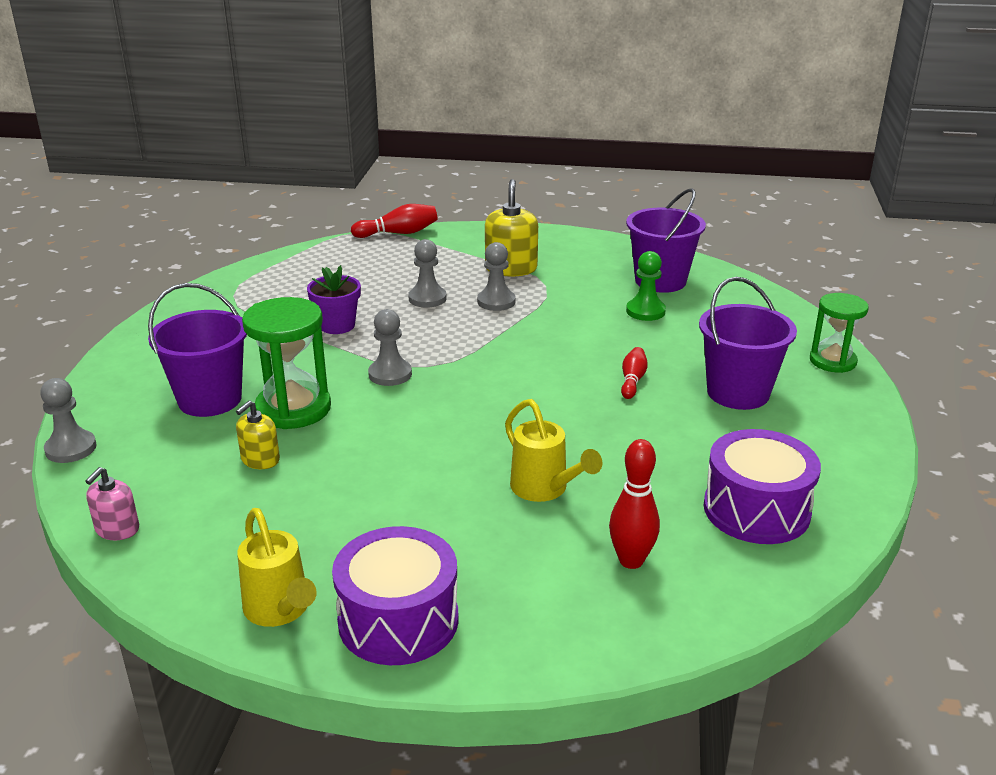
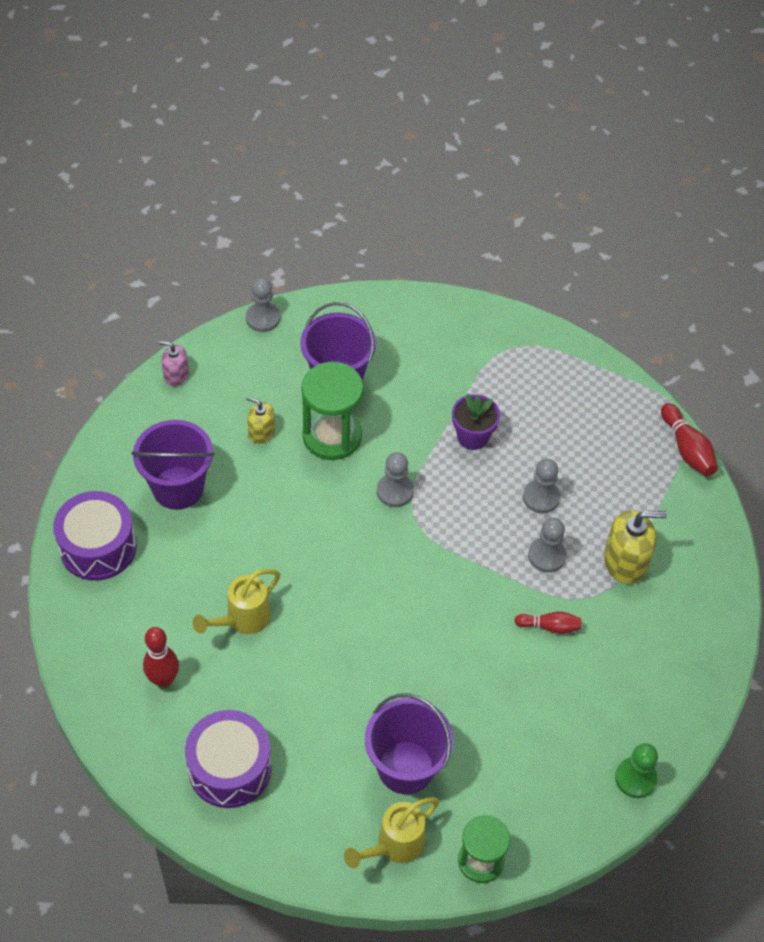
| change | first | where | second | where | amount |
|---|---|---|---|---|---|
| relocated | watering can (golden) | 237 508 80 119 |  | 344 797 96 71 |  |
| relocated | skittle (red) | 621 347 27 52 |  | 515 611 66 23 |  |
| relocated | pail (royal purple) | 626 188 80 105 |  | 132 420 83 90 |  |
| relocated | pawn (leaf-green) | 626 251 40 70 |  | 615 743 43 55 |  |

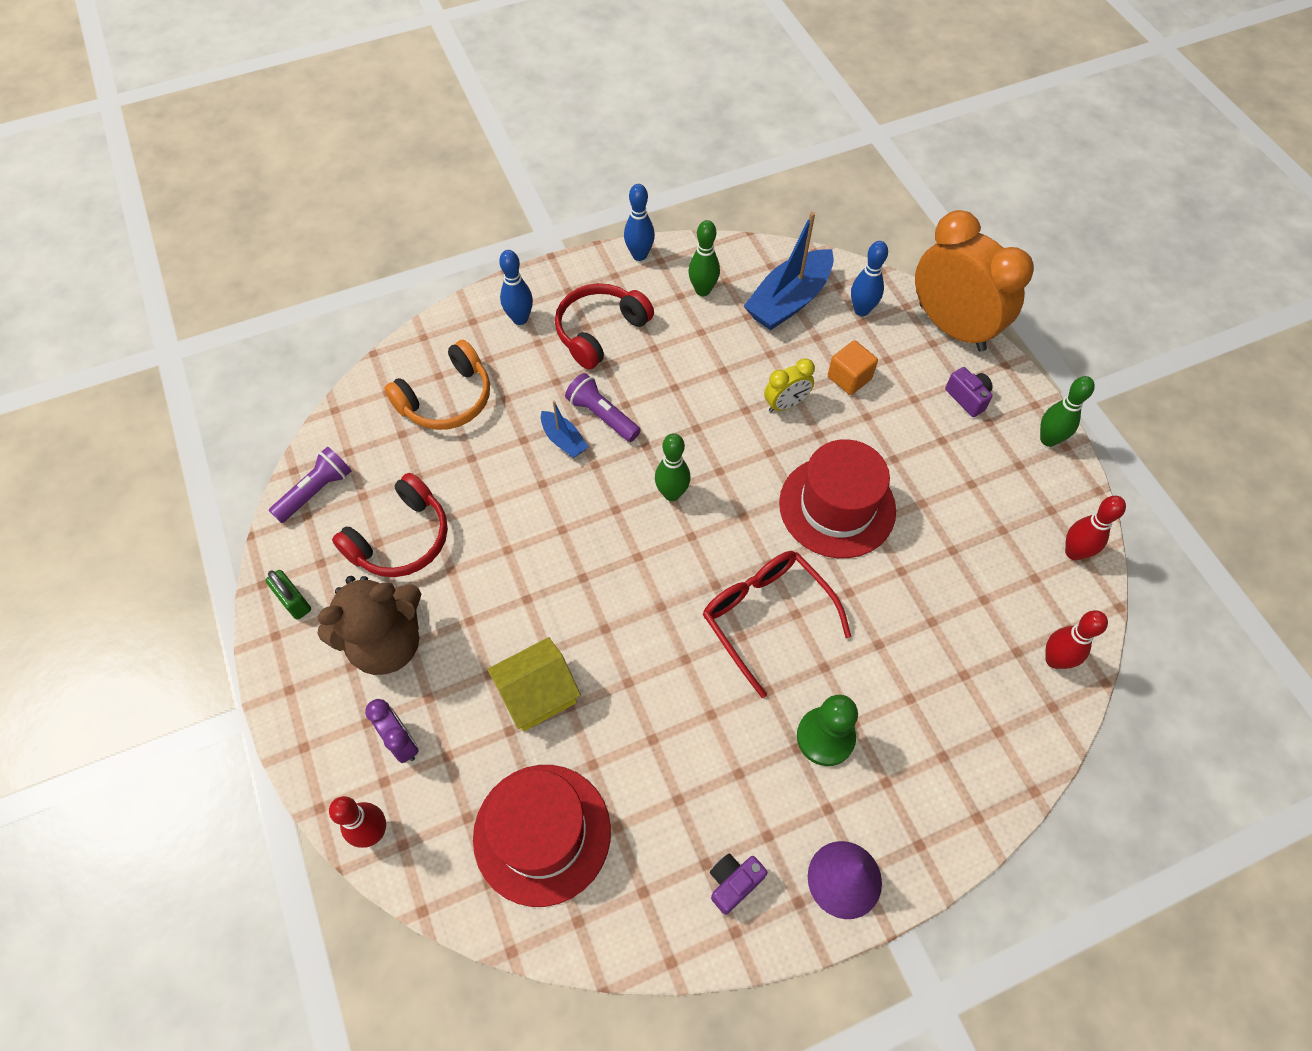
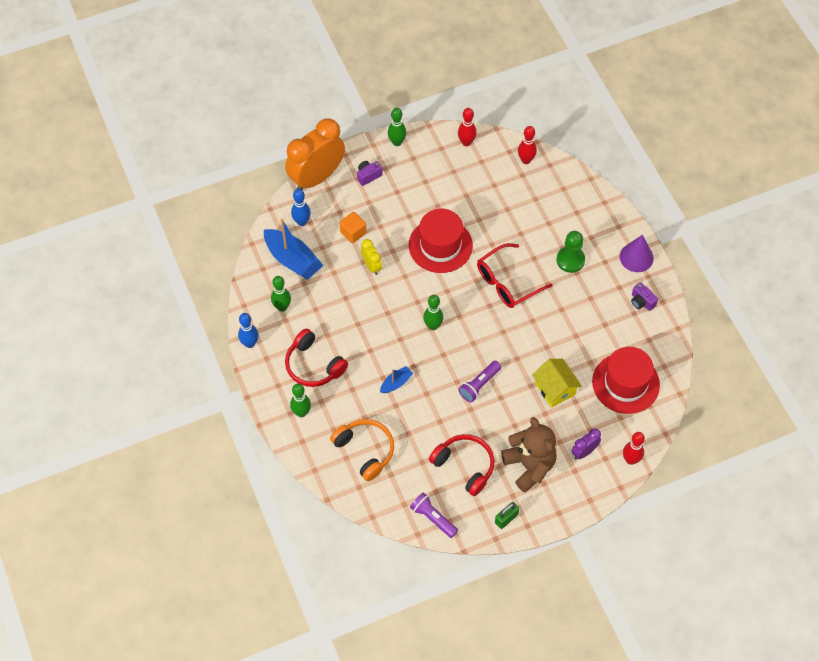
| change | first | where | second | where | amount |
|---|---|---|---|---|---|
| relocated | flashlight (royal purple) | 565 373 76 69 |  | 458 361 43 41 |  |
| colour | skittle (royal blue) | 499 250 34 75 | skittle (leaf-green) | 290 384 21 33 |  |

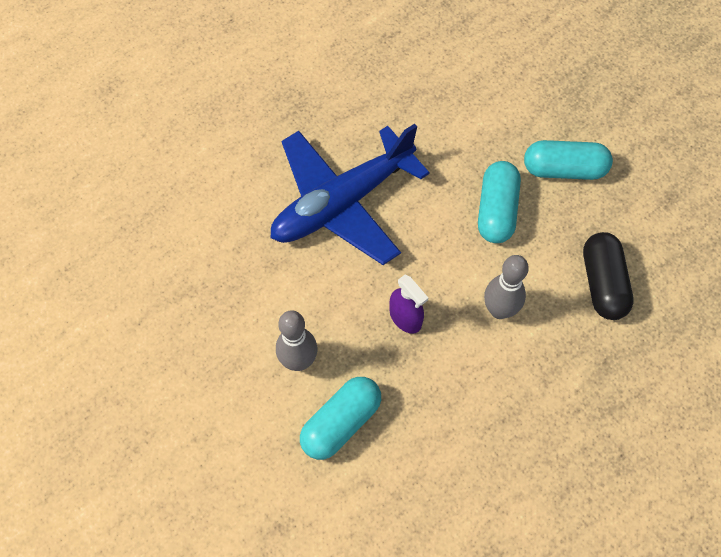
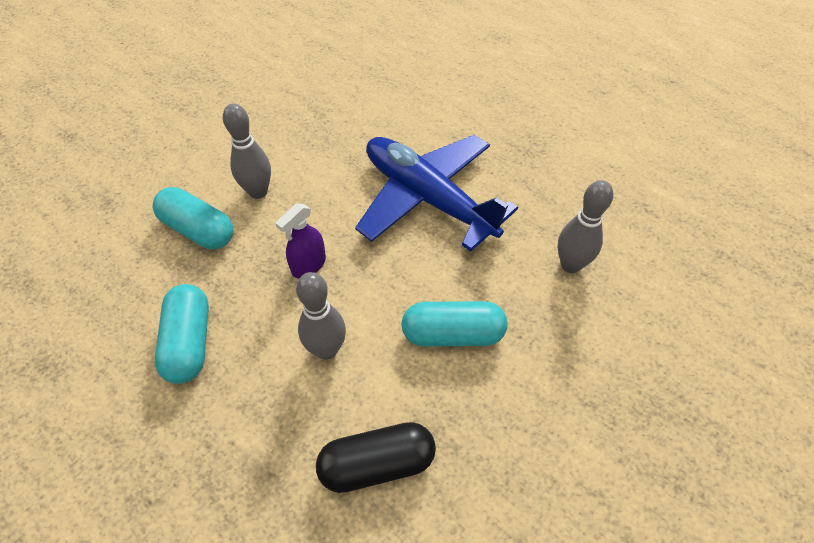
| change | first | where | second | where | amount |
|---|---|---|---|---|---|
| appeared |  |  | skittle (ash-grey) | 558 180 55 93 |  |
| relocated | pill shape (aqua) | 524 140 89 40 |  | 155 284 54 100 |  |

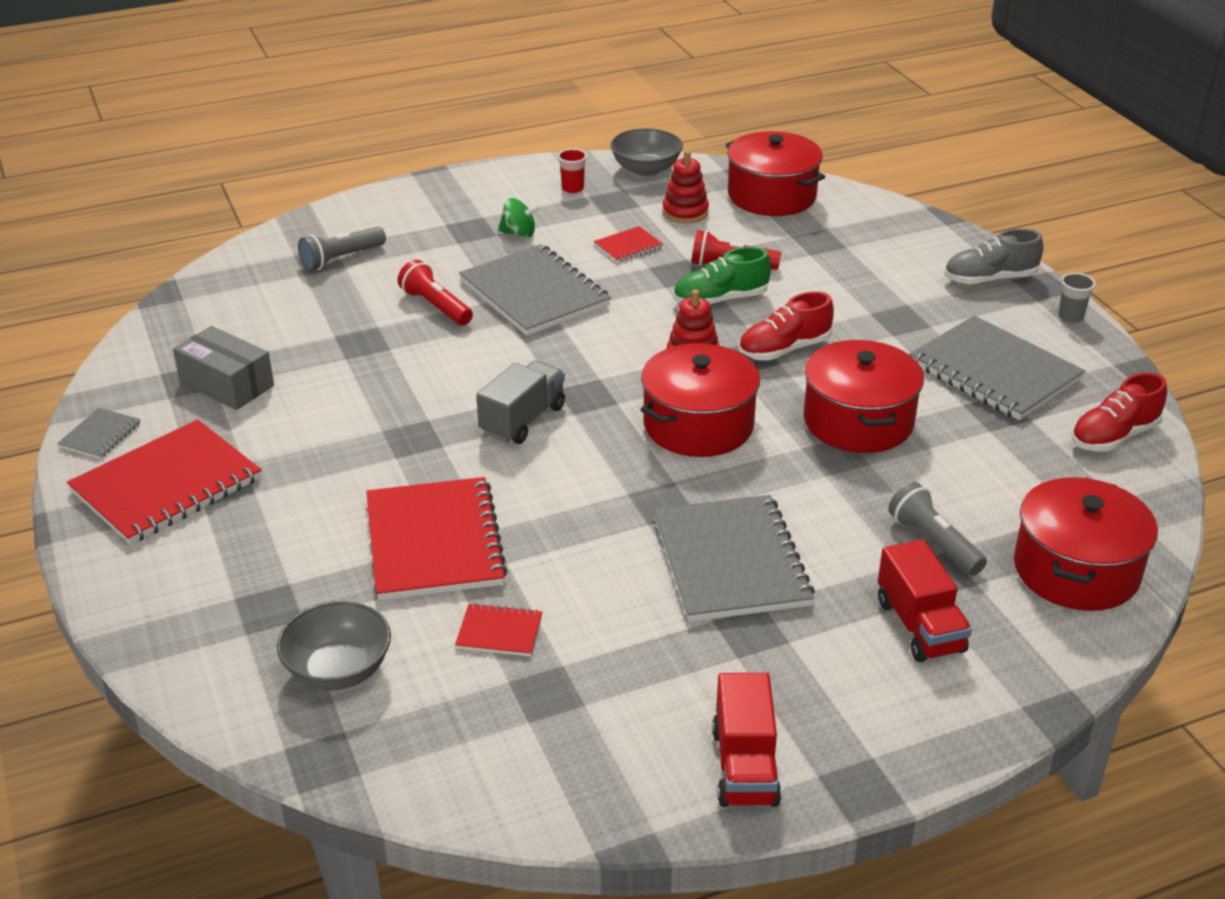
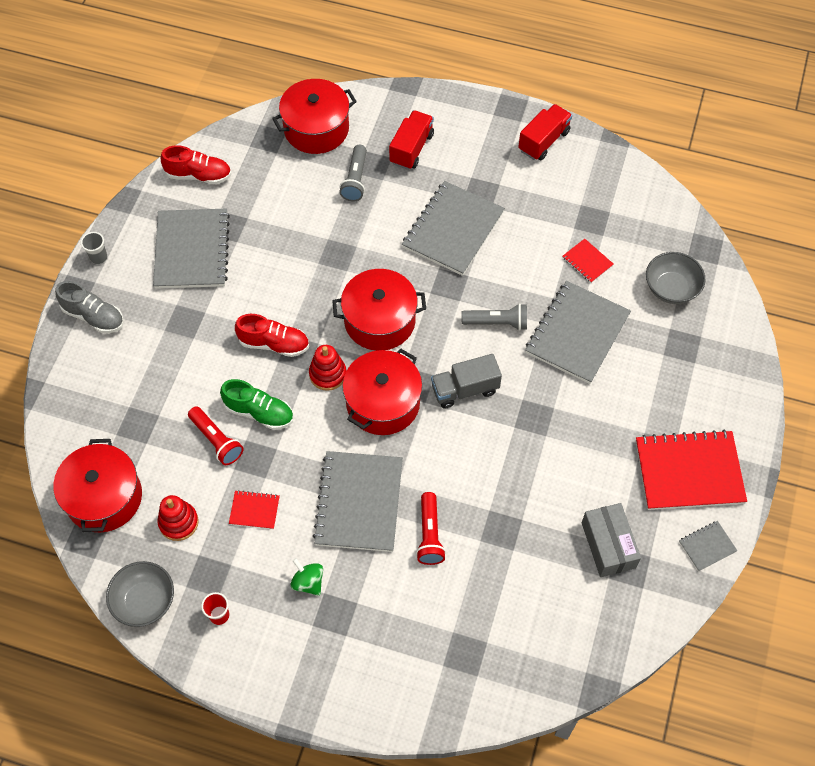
| change | first | where | second | where | amount |
|---|---|---|---|---|---|
| relocated | flashlight (ash-grey) | 298 227 88 44 |  | 461 303 66 28 |  |
| relocated | stockpot (red) | 803 340 121 113 |  | 342 349 80 86 |  |
| colour | notebook (red) | 366 477 142 123 | notebook (ash-grey) | 525 281 106 103 |  |

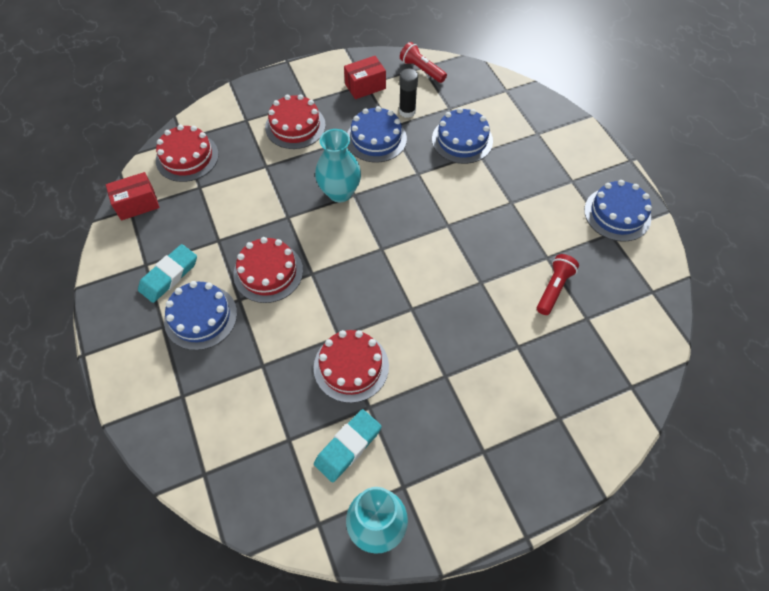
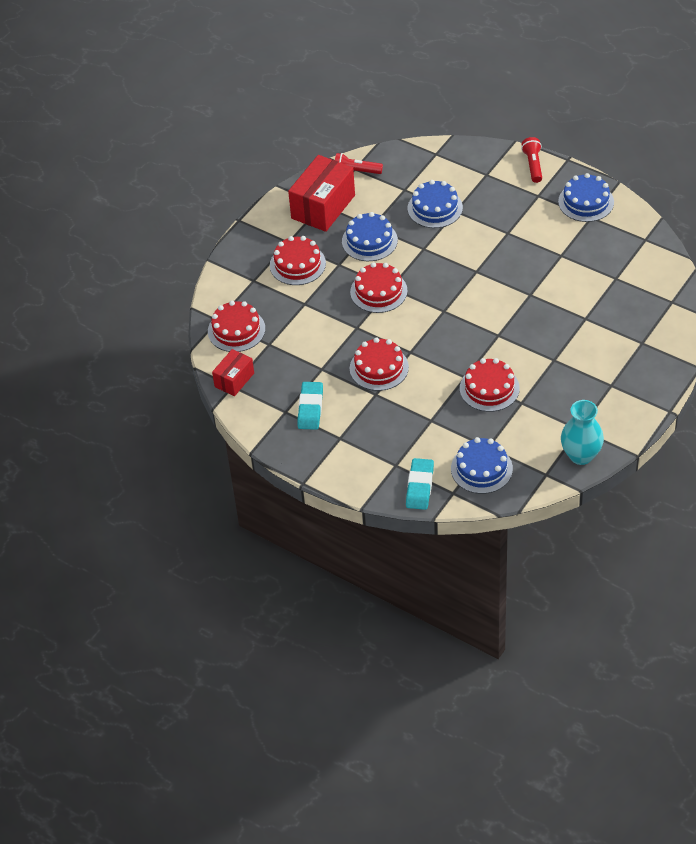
| change | first | where | second | where | amount |
|---|---|---|---|---|---|
| missing | glue (black) | 399 68 19 50 |  |  |  |
| relocated | cake (royal blue) | 164 281 73 69 |  | 451 437 62 57 |  |
| relocated | eraser (aqua) | 314 409 68 73 |  | 406 458 28 52 |  |
| relocated | flashlight (red) | 537 254 42 61 |  | 521 137 21 46 |  |
| exchanged | vase (aqua) | 315 129 46 73 | cake (red) | 350 262 58 51 |  |
| size | parcel (red) | 344 56 42 43 |  | 288 155 67 77 | x1.78 |

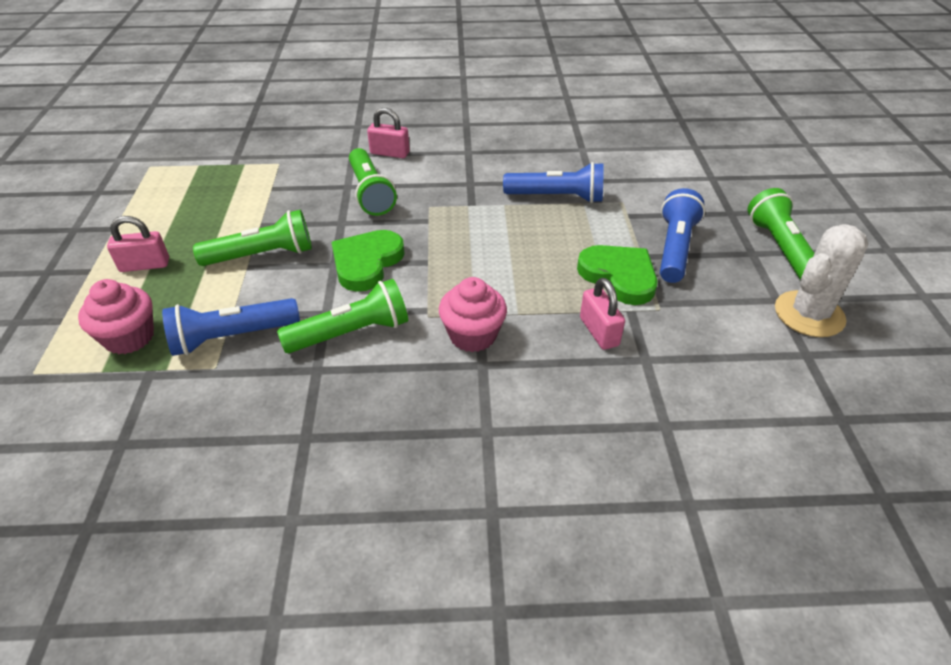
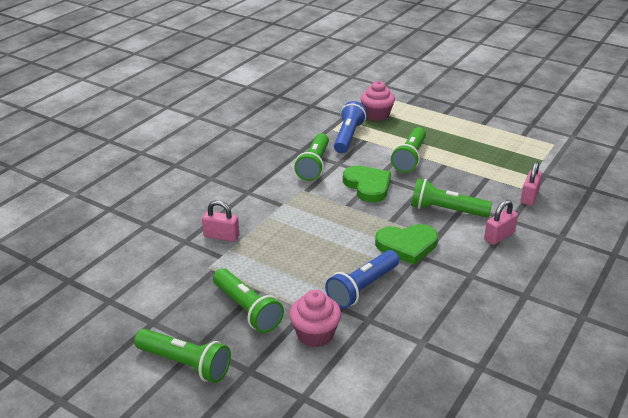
| change | first | where | second | where | amount |
|---|---|---|---|---|---|
| missing | prickly plant (snow-white) | 775 224 93 113 |  |  |  |
| relocated | padlock (rose-pink) | 107 216 62 56 |  | 521 161 21 45 |  |
| relocated | fairy cake (rose-pink) | 439 277 68 75 |  | 289 290 52 57 |  |
| relocated | heart (leaf-green) | 577 245 81 60 |  | 375 224 63 41 |  |
| colour | flashlight (royal blue) | 660 188 45 95 | flashlight (leaf-green) | 213 268 71 65 |  |

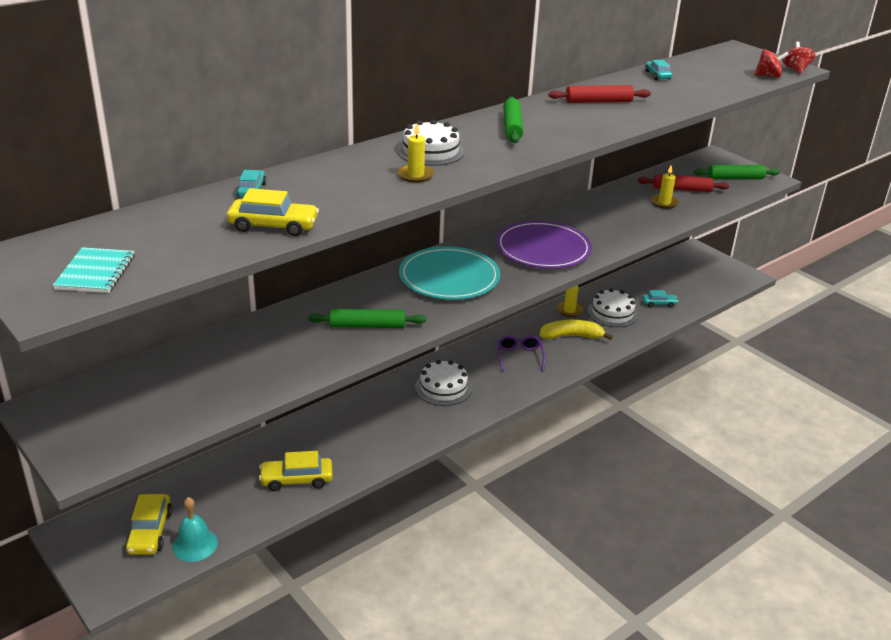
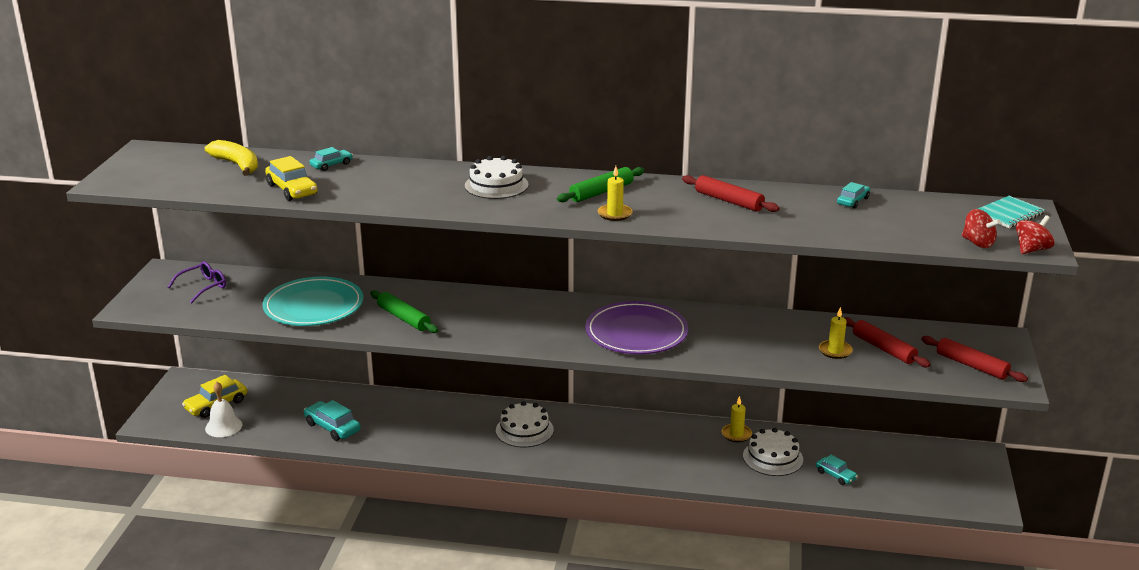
| change | first | where | second | where | amount |
|---|---|---|---|---|---|
| relocated | notebook (aqua) | 53 247 82 46 |  | 978 196 67 32 |  |
| relocated | wax candle (golden) | 397 124 37 59 |  | 598 166 35 55 |  |
| relocated | flat dish (aqua) | 399 246 101 54 |  | 262 277 101 49 |  |
| relocated | spectacles (royal purple) | 497 335 49 36 |  | 168 261 58 43 |  |
| relocated | toy banana (golden) | 540 320 73 20 |  | 205 140 53 36 |  |
| colour | school bell (aqua) | 172 497 46 65 | school bell (snow-white) | 205 382 38 55 |  |
| colour | car (golden) | 259 451 74 40 | car (aqua) | 304 400 57 41 |  |
| colour | pastry roller (leaf-green) | 694 165 86 14 | pastry roller (red) | 921 336 107 46 |  |

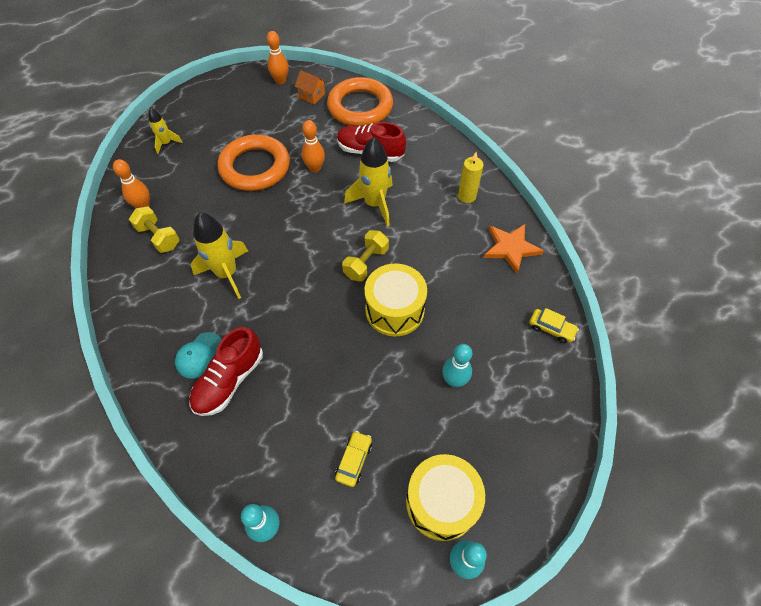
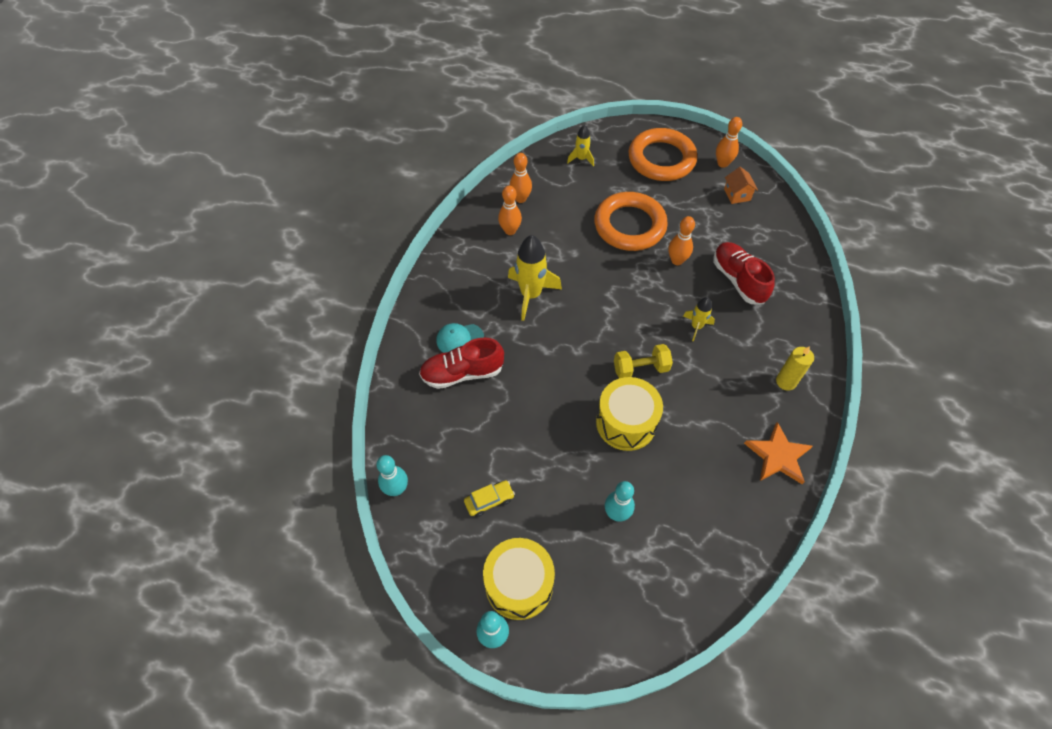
| change | first | where | second | where | amount |
|---|---|---|---|---|---|
| missing | car (golden) | 529 308 50 35 |  |  |  |
| relocated | ring (orange) | 327 77 66 49 |  | 628 128 69 53 |  |
| exchanged | dumbbell (golden) | 129 207 51 46 | skittle (orange) | 498 186 24 49 |  |
| size | spaceship (golden) | 344 137 49 89 |  | 683 297 32 45 | x0.54 |

